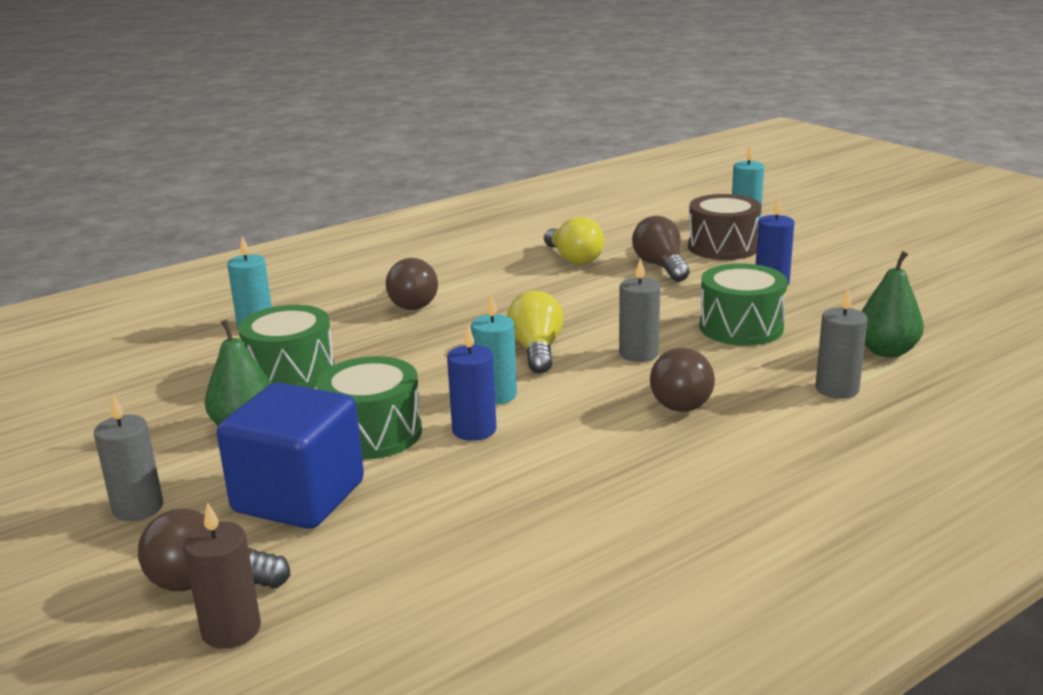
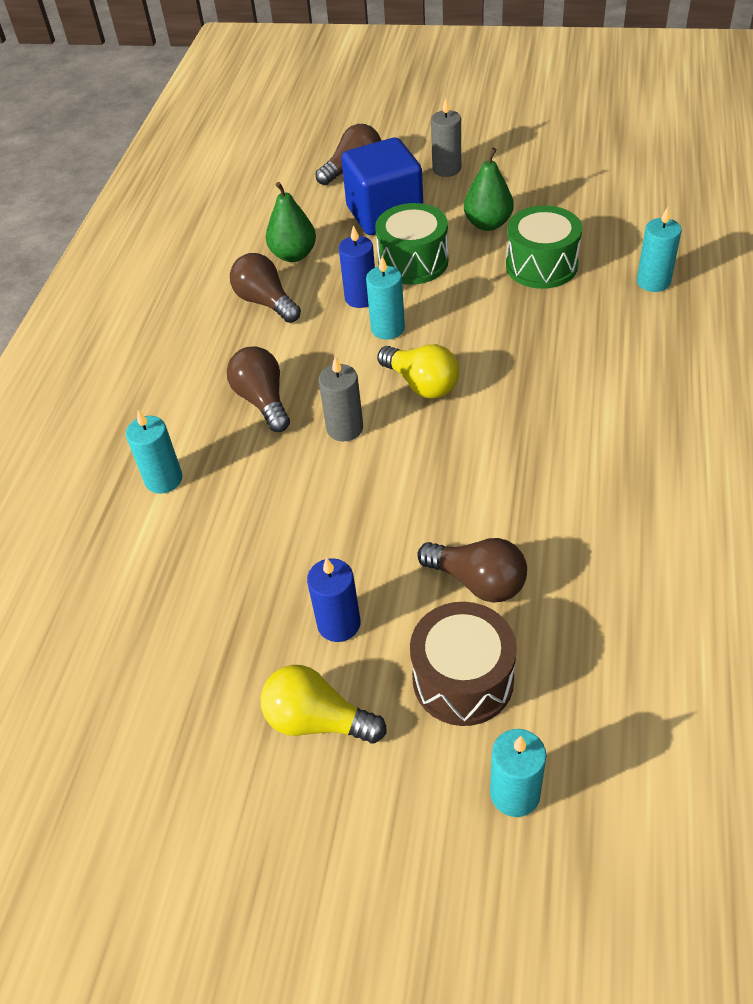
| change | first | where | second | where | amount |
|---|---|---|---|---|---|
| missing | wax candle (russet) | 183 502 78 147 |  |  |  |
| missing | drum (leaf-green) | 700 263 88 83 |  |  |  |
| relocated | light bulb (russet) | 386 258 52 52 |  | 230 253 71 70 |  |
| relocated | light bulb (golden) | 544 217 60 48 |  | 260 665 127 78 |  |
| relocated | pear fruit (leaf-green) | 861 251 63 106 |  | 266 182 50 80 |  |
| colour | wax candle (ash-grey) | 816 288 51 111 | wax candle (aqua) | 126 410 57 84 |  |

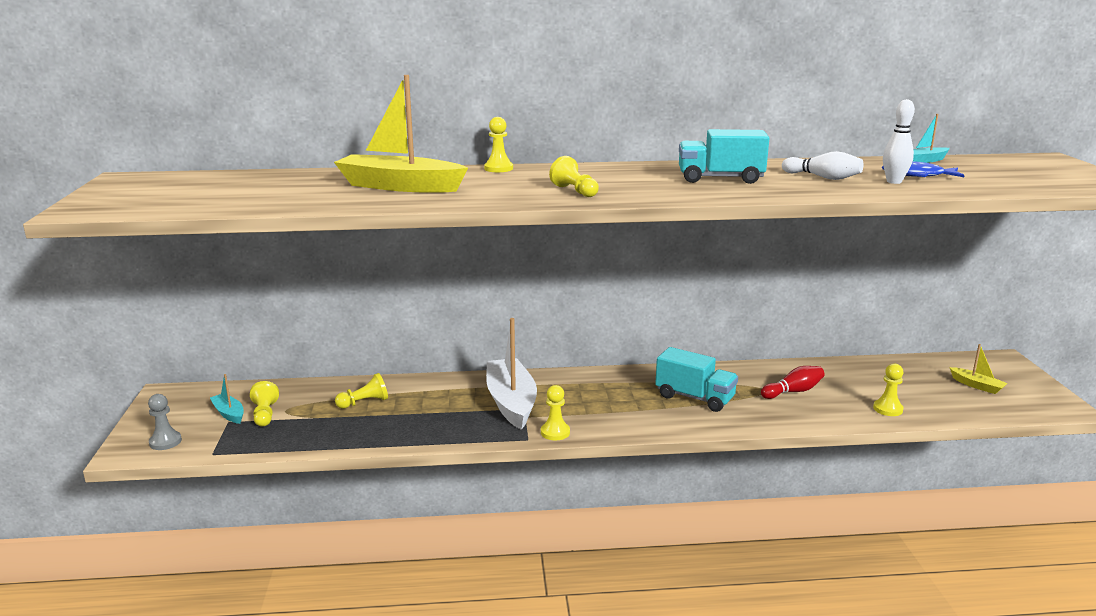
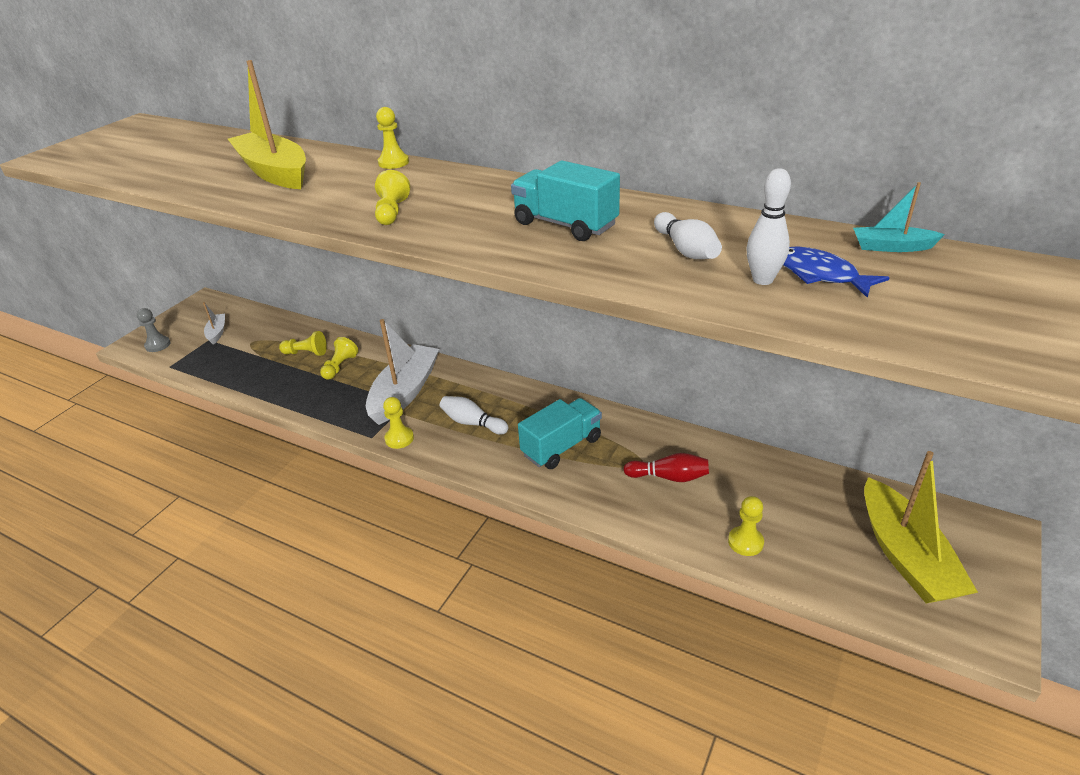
| change | first | where | second | where | amount |
|---|---|---|---|---|---|
| appeared |  |  | skittle (snow-white) | 440 396 69 38 |  |
| relocated | pawn (golden) | 250 381 29 46 |  | 320 337 38 43 |  |
| colour | toy boat (aqua) | 210 374 34 50 | toy boat (snow-white) | 203 302 22 43 |  |
| spun | lorry (aqua) | 655 347 83 65 |  | 518 398 84 71 | 105 degrees counterclockwise |
| size | toy boat (golden) | 949 344 59 50 |  | 864 451 114 152 | x2.12 |

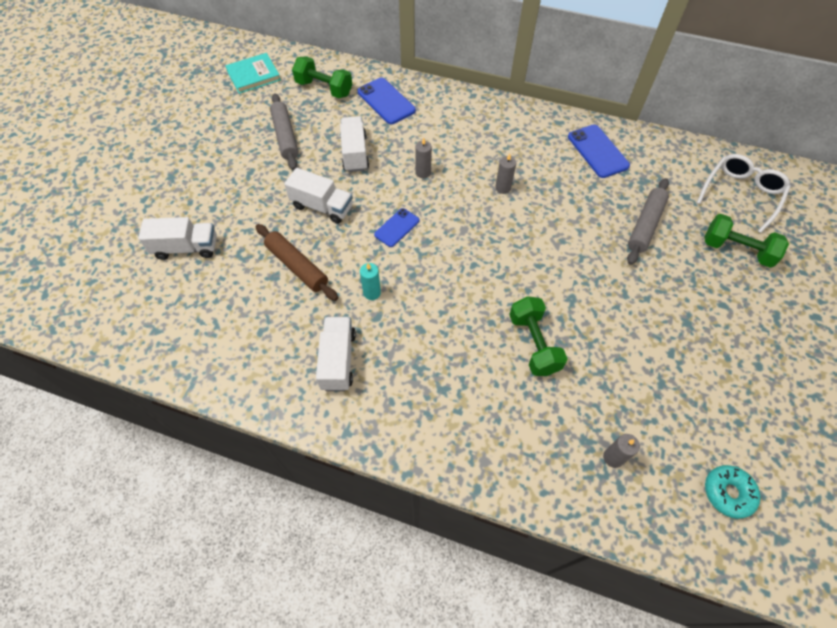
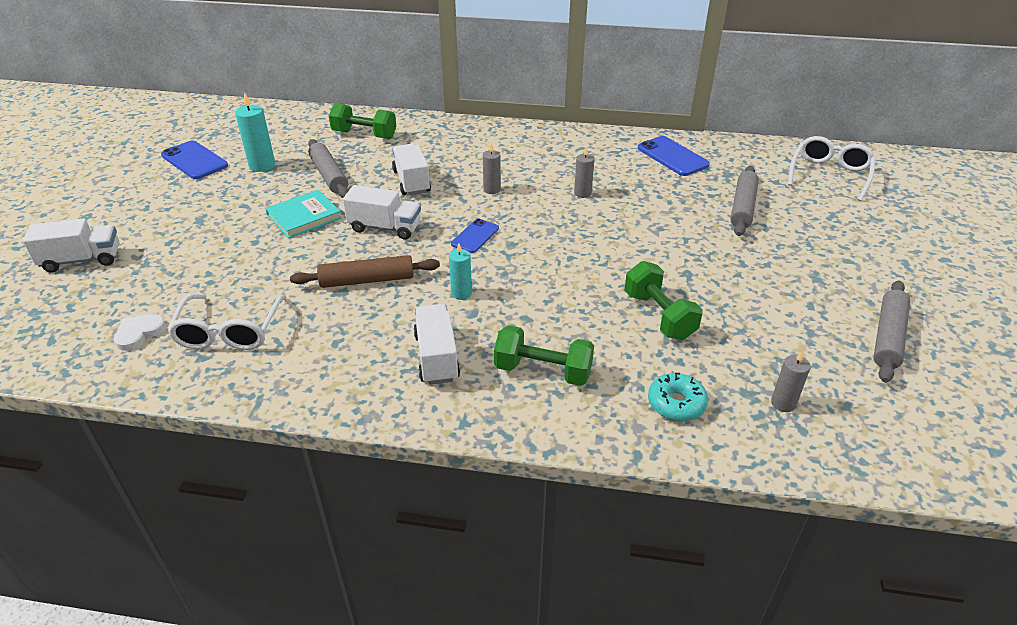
| change | first | where | second | where | amount |
|---|---|---|---|---|---|
| appeared |  |  | heart (snow-white) | 114 314 52 37 |  |
| appeared |  |  | spectacles (snow-white) | 167 294 120 56 |  |
| appeared |  |  | wax candle (aqua) | 235 92 40 80 |  |
| appeared |  |  | pastry roller (ash-grey) | 874 280 36 103 |  |
| relocated | lorry (snow-white) | 138 217 79 43 |  | 23 219 96 53 |  |
| relocated | book (aqua) | 225 53 56 41 |  | 265 190 77 48 |  |
| relocated | smartphone (royal blue) | 357 78 59 46 |  | 161 140 67 39 |  |
| relocated | dumbbell (leaf-green) | 705 214 84 54 |  | 494 325 100 61 |  |
| relocated | doughnut (aqua) | 705 465 56 54 |  | 648 373 60 48 |  |
| spun | pastry roller (russet) | 256 224 82 77 |  | 290 255 150 33 | 45 degrees counterclockwise |

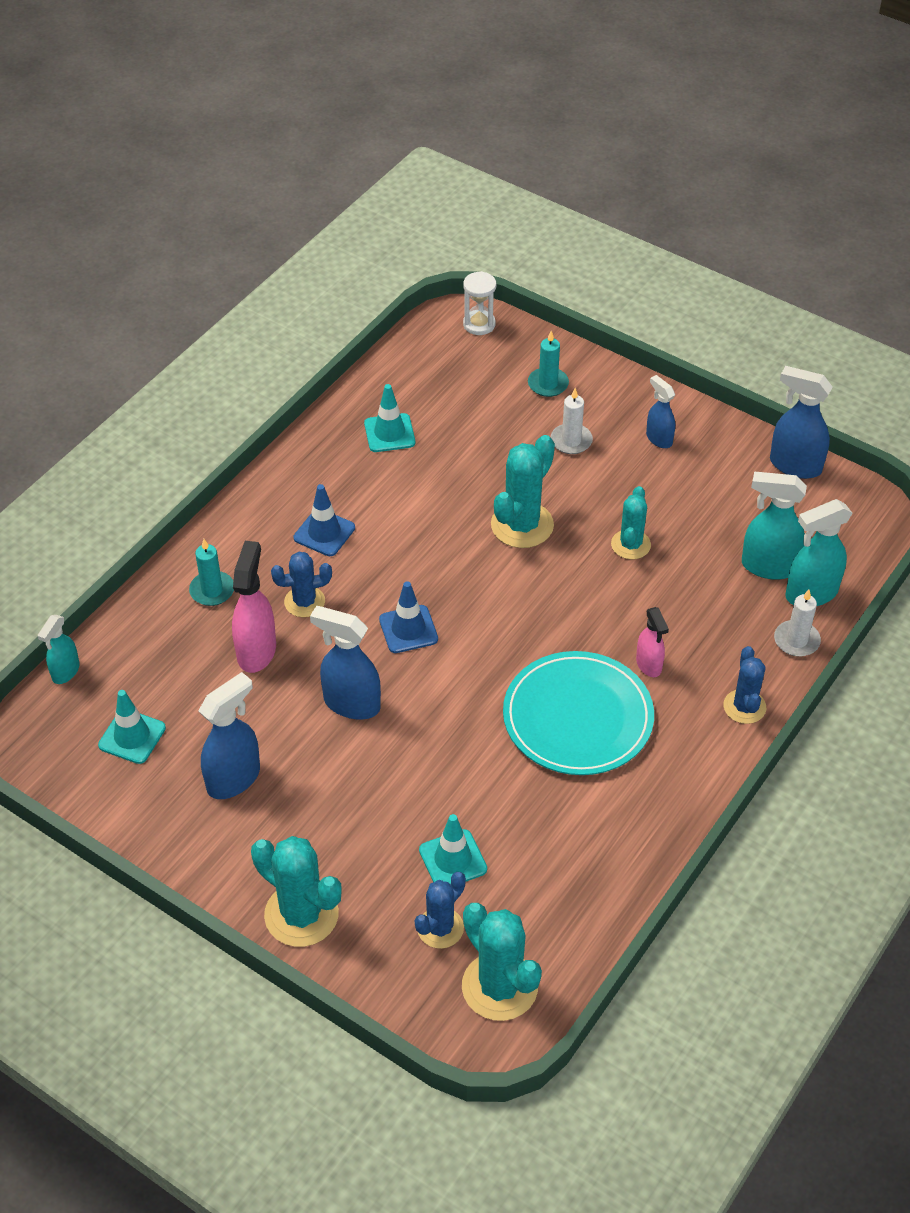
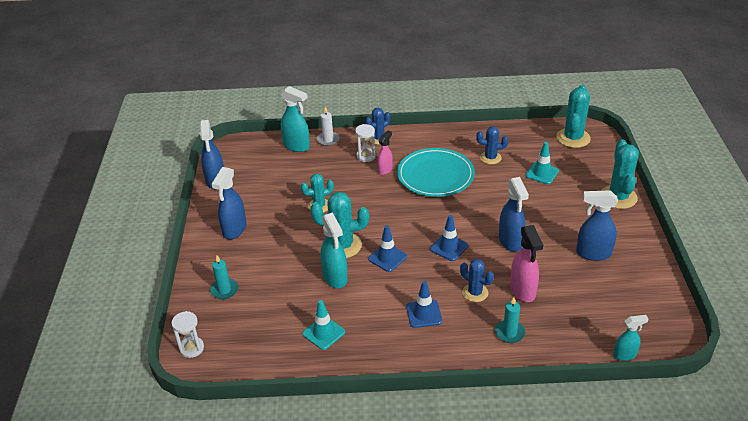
| change | first | where | second | where | amount |
|---|---|---|---|---|---|
| missing | traffic cone (aqua) | 98 690 68 74 |  |  |  |
| missing | wax candle (snow-white) | 551 388 42 66 |  |  |  |
| appeared |  |  | sand timer (snow-white) | 355 124 21 38 |  |
| appeared |  |  | traffic cone (royal blue) | 368 225 39 47 |  |
| relocated | prickly plant (royal blue) | 415 872 51 77 |  | 476 126 32 38 |  |
| relocated | sprayer (aqua) | 742 472 65 108 |  | 320 212 28 76 |  |
| spun | sprayer (rose-pink) | 232 541 44 132 |  | 510 225 33 77 | 75 degrees counterclockwise |
| size | sprayer (royal blue) | 646 375 29 73 |  | 211 167 36 72 | x1.64 |

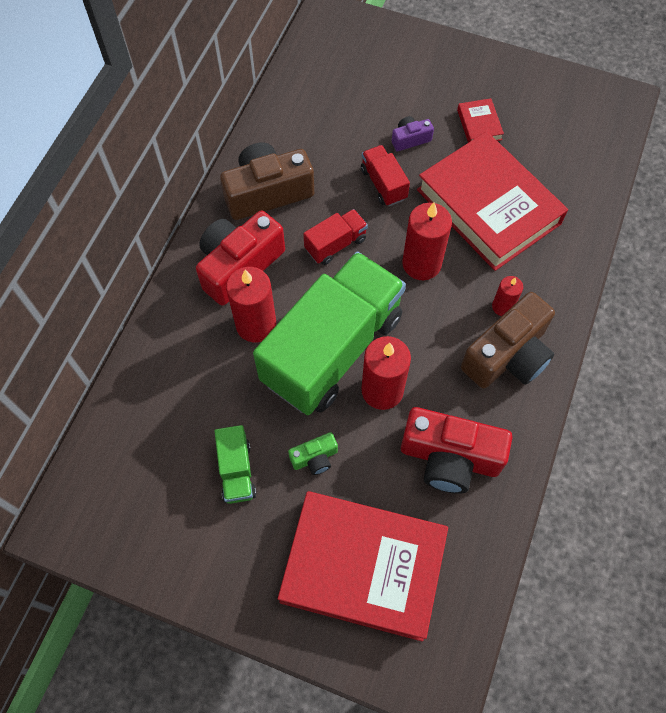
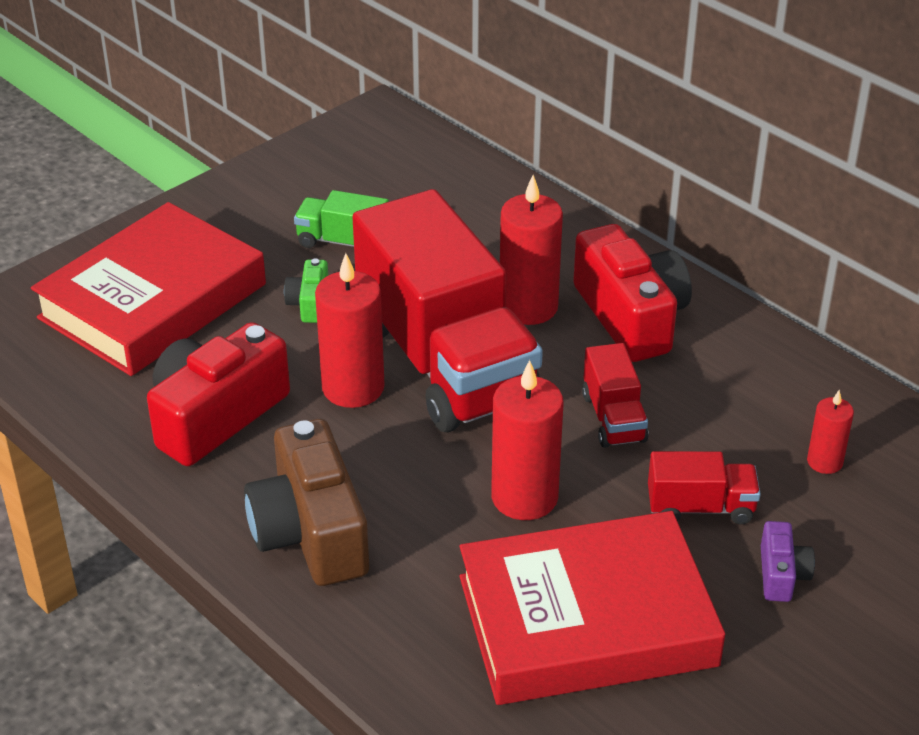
| change | first | where | second | where | amount |
|---|---|---|---|---|---|
| missing | compact camera (russet) | 220 142 94 78 |  |  |  |
| missing | book (red) | 457 98 47 45 |  |  |  |
| relocated | wax candle (red) | 492 276 31 40 |  | 807 390 47 84 |  |
| colour | lorry (leaf-green) | 253 251 153 164 | lorry (red) | 353 189 190 243 |  |

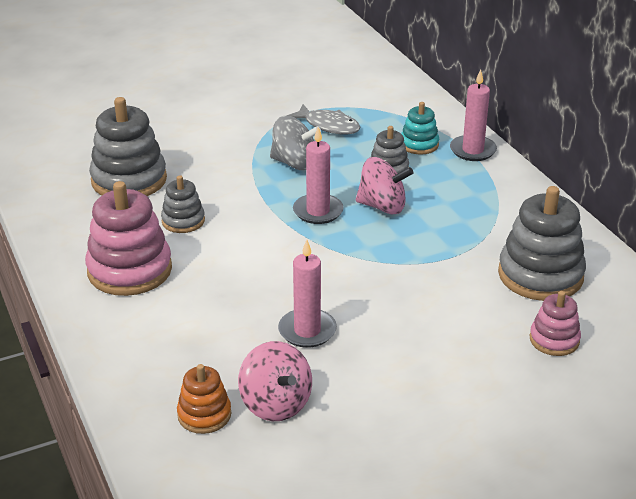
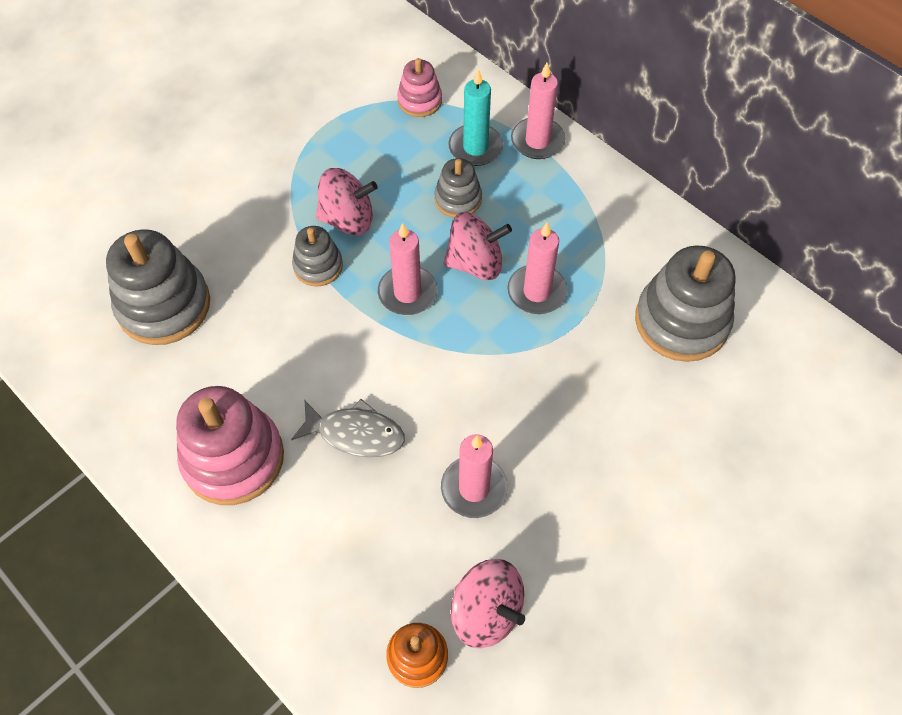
| change | first | where | second | where | amount |
|---|---|---|---|---|---|
| appeared |  |  | wax candle (rose-pink) | 507 222 60 92 |  |
| relocated | ring stacker (ash-grey) | 161 175 44 58 |  | 292 226 51 61 |  |
| relocated | toy fish (ash-grey) | 287 104 74 31 |  | 291 399 114 58 |  |
| relocated | ring stacker (rose-pink) | 530 291 51 65 |  | 397 58 45 59 |  |
| exchanged | ring stacker (aqua) | 401 102 38 53 | wax candle (aqua) | 448 69 55 97 |  |
| colour | whirligig (ash-grey) | 270 116 51 54 | whirligig (rose-pink) | 316 168 62 67 |  |

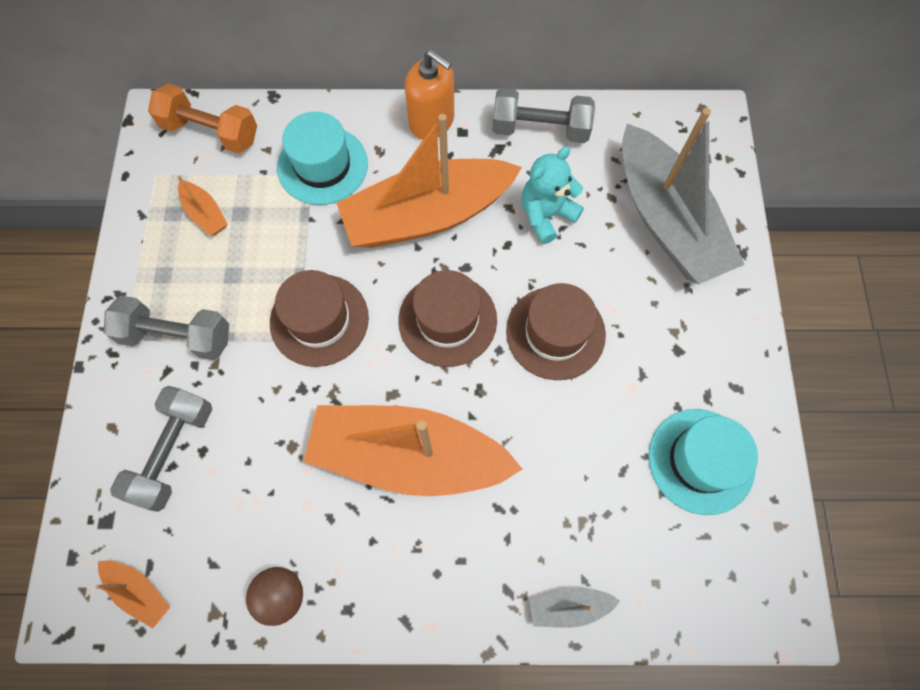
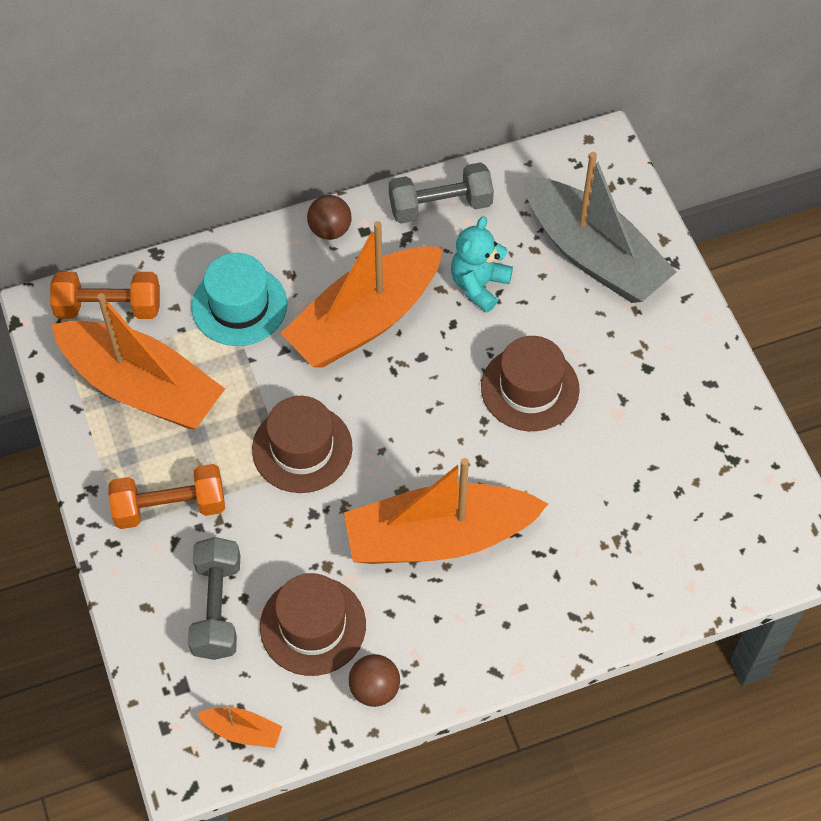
| change | first | where | second | where | amount |
|---|---|---|---|---|---|
| missing | toy boat (ash-grey) | 529 588 91 40 |  |  |  |
| missing | top hat (aqua) | 649 409 109 106 |  |  |  |
| relocated | top hat (russet) | 399 270 98 97 |  | 260 573 106 103 |  |
| exchanged | soap pump (orange) | 405 50 49 90 | play ball (russet) | 307 195 45 45 |  |
| colour | dumbbell (ash-grey) | 104 296 125 64 | dumbbell (orange) | 109 464 116 65 |  |
| size | toy boat (orange) | 177 175 51 61 |  | 51 293 174 136 | x2.48 |

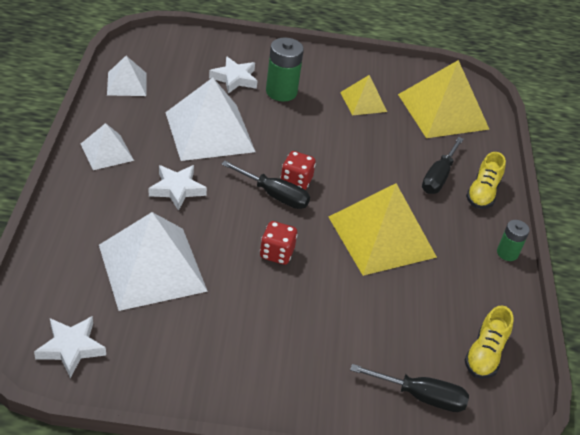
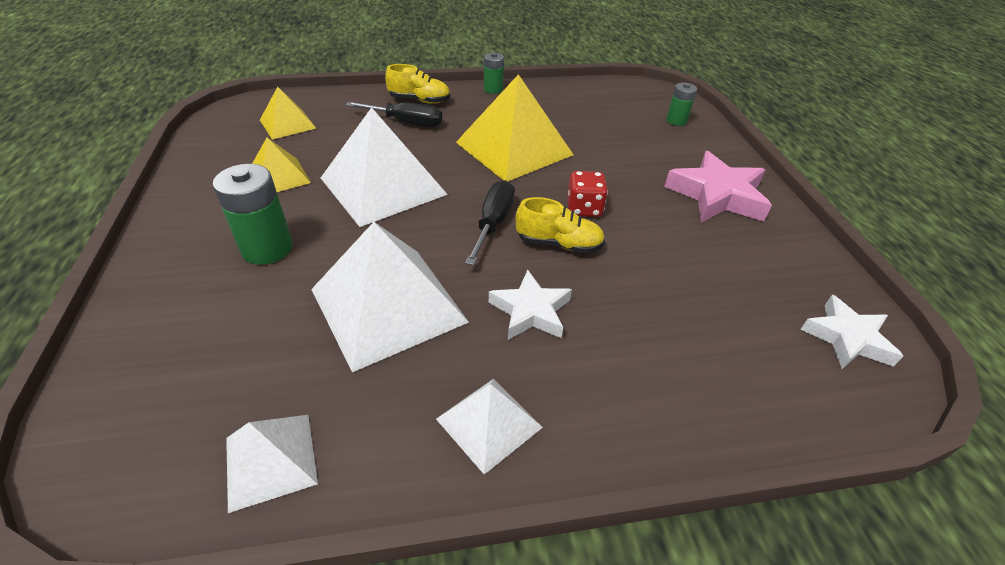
| change | first | where | second | where | amount |
|---|---|---|---|---|---|
| missing | five-pointed star (snow-white) | 209 56 48 38 |  |  |  |
| missing | game die (red) | 280 151 36 39 |  |  |  |
| appeared |  |  | five-pointed star (rose-pink) | 664 151 108 72 |  |
| relocated | pyramid shape (snow-white) | 99 212 109 99 |  | 321 107 127 120 |  |
| relocated | lace-up shoe (golden) | 464 305 50 74 |  | 516 197 89 57 |  |
| exchanged | screwdriver (black) | 350 364 119 48 | AA battery (leaf-green) | 667 82 30 44 |  |
| size | pyramid shape (golden) | 398 60 91 78 |  | 260 87 56 53 | x0.53 |

